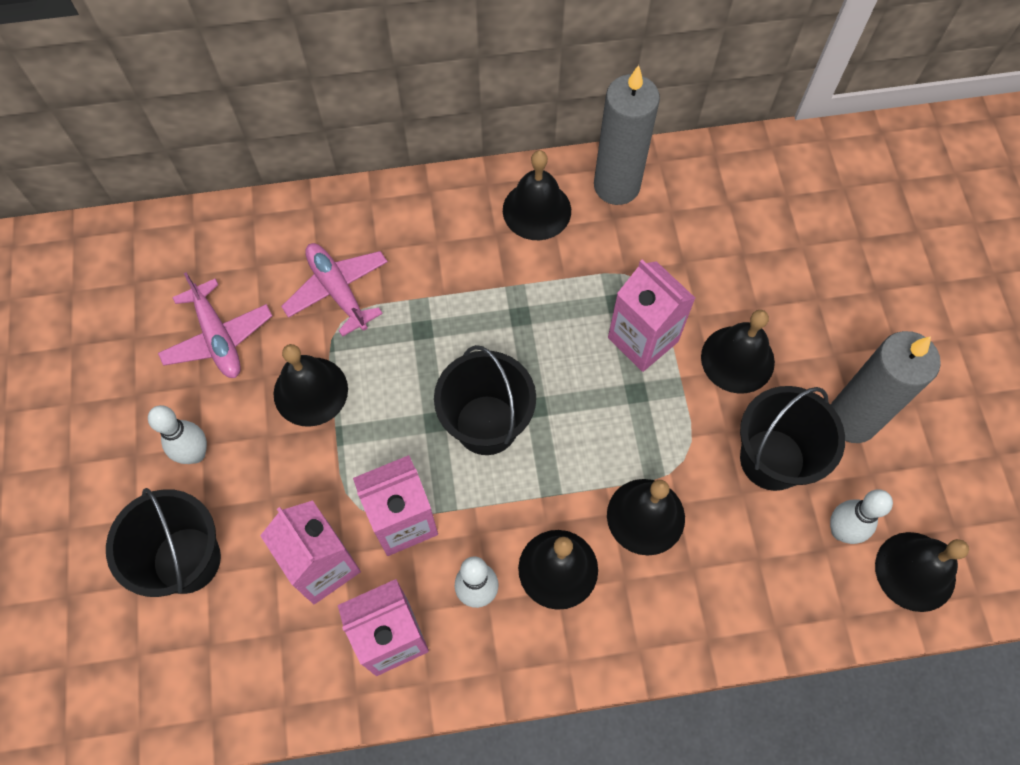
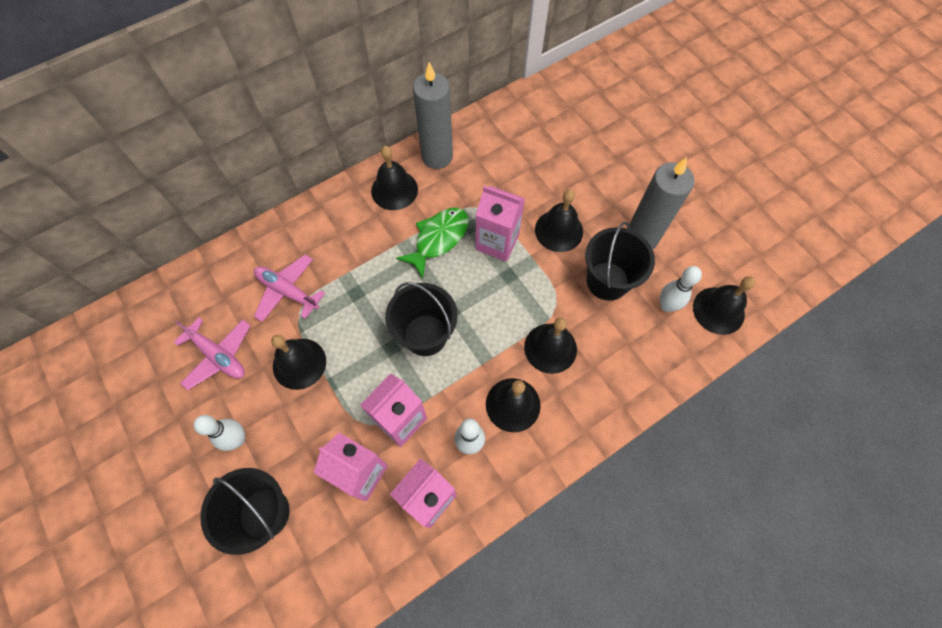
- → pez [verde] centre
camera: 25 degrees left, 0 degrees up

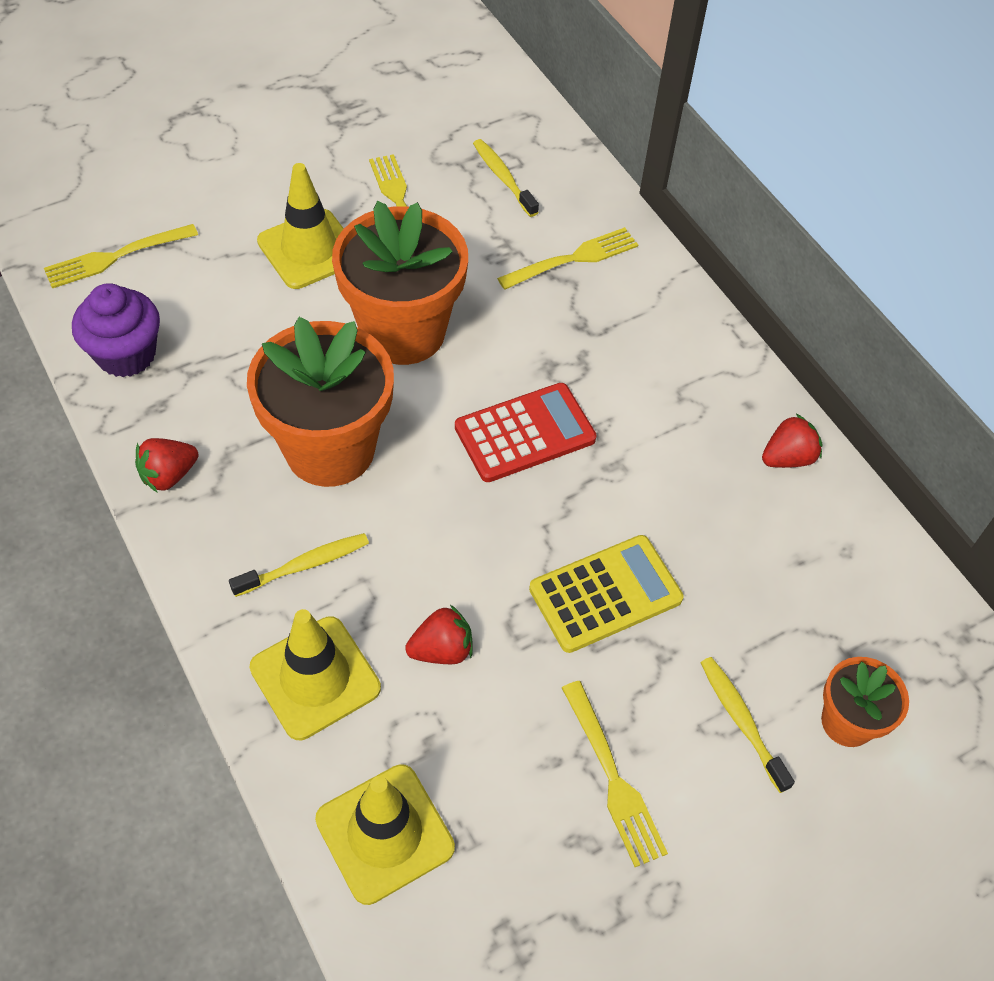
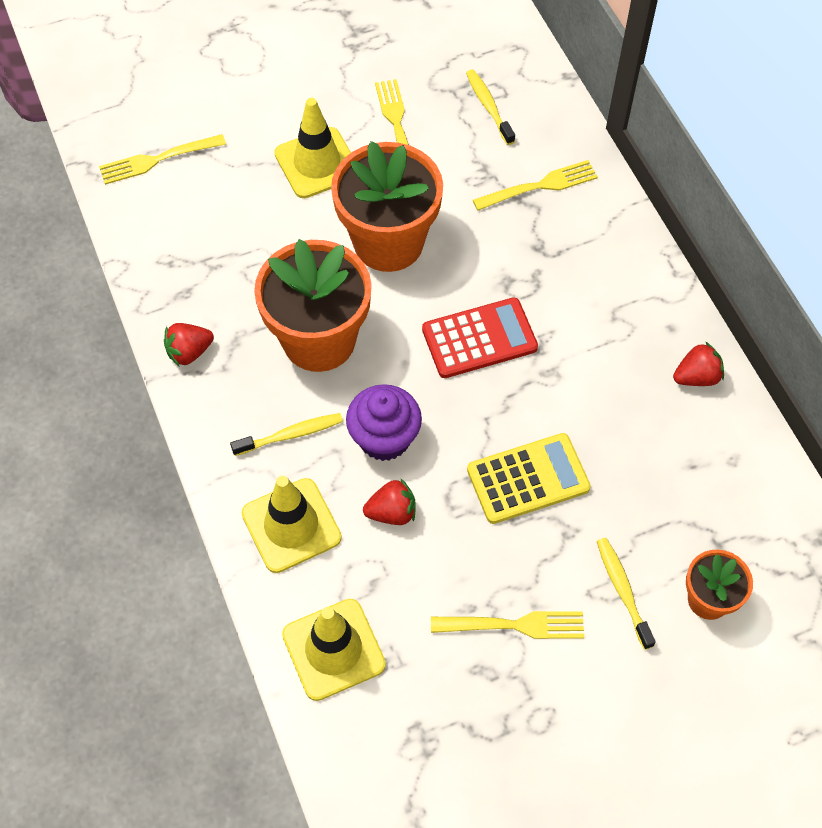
magdalena [morado] middle left → magdalena [morado] centre, move
tenedor [amarillo] (4th from left in the first image) bottom centre → tenedor [amarillo] (3rd from left) bottom centre, 75 degrees counterclockwise
camera: 10 degrees right, 5 degrees up

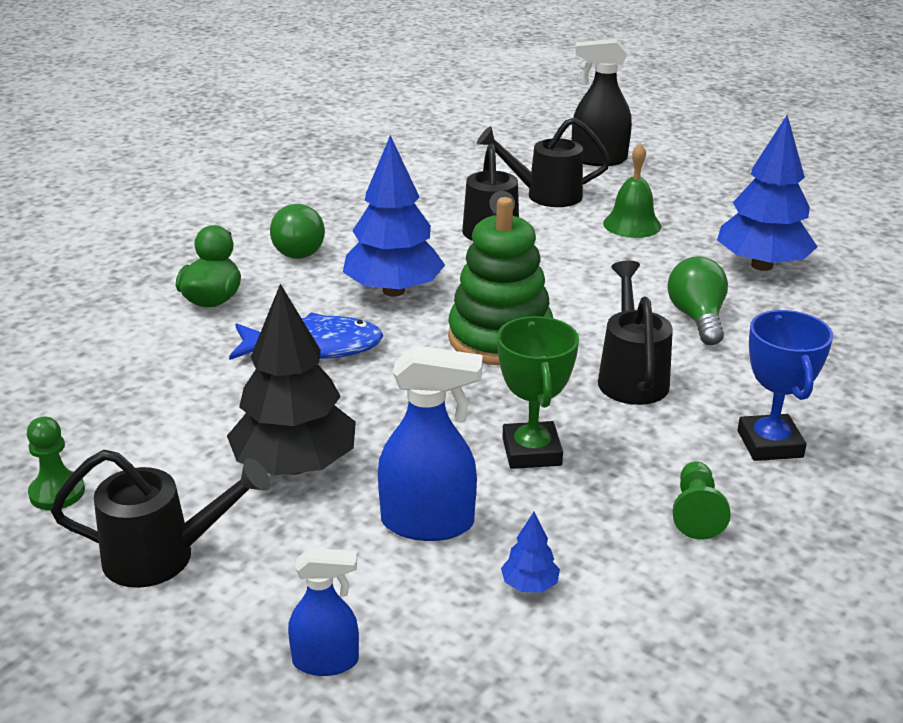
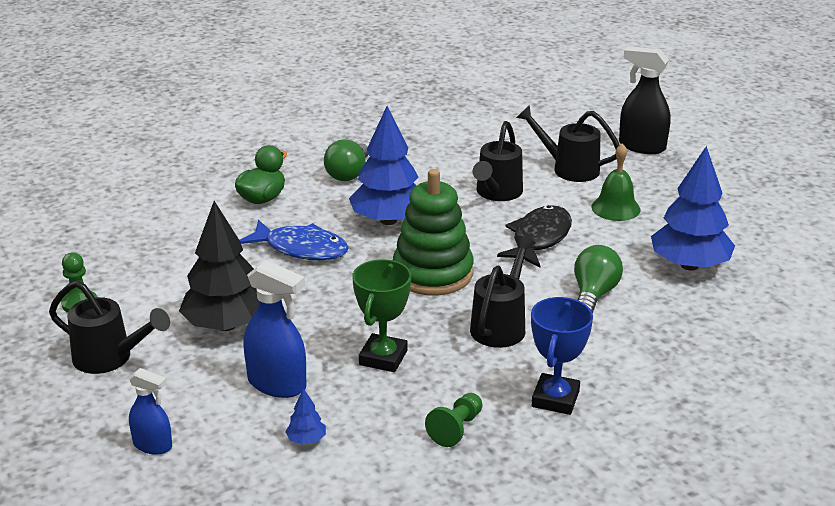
- → pez [negro] centre
camera: 25 degrees right, 0 degrees up

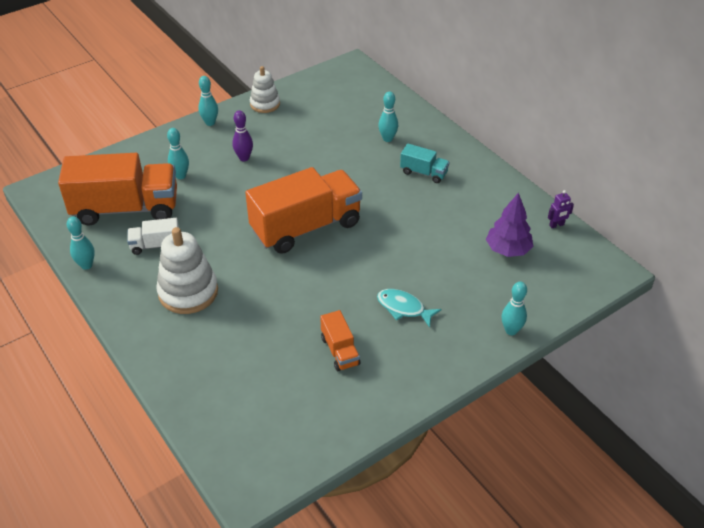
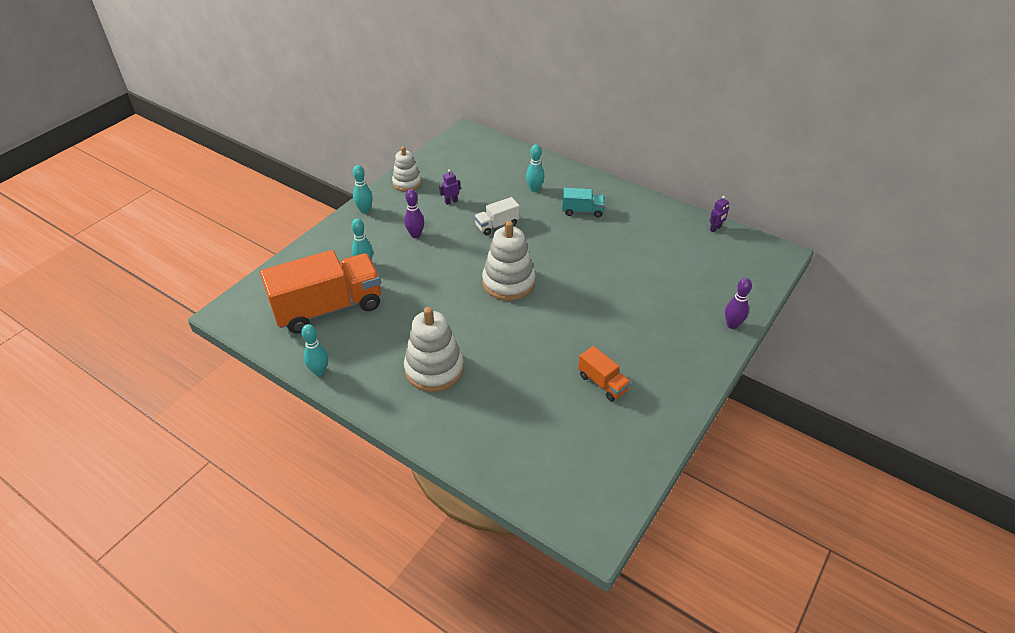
pez [turquesa] centre → -
árbol [morado] middle right → -
- → robot [morado] (1st from left) top centre
camión [blanco] middle left → camión [blanco] centre, move
camión [naranja] (2nd from left) centre → juguete apilable [blanco] (3rd from left) centre
bolo [turquesa] (5th from left) middle right → bolo [morado] (2nd from left) middle right
camera: 20 degrees left, 0 degrees up

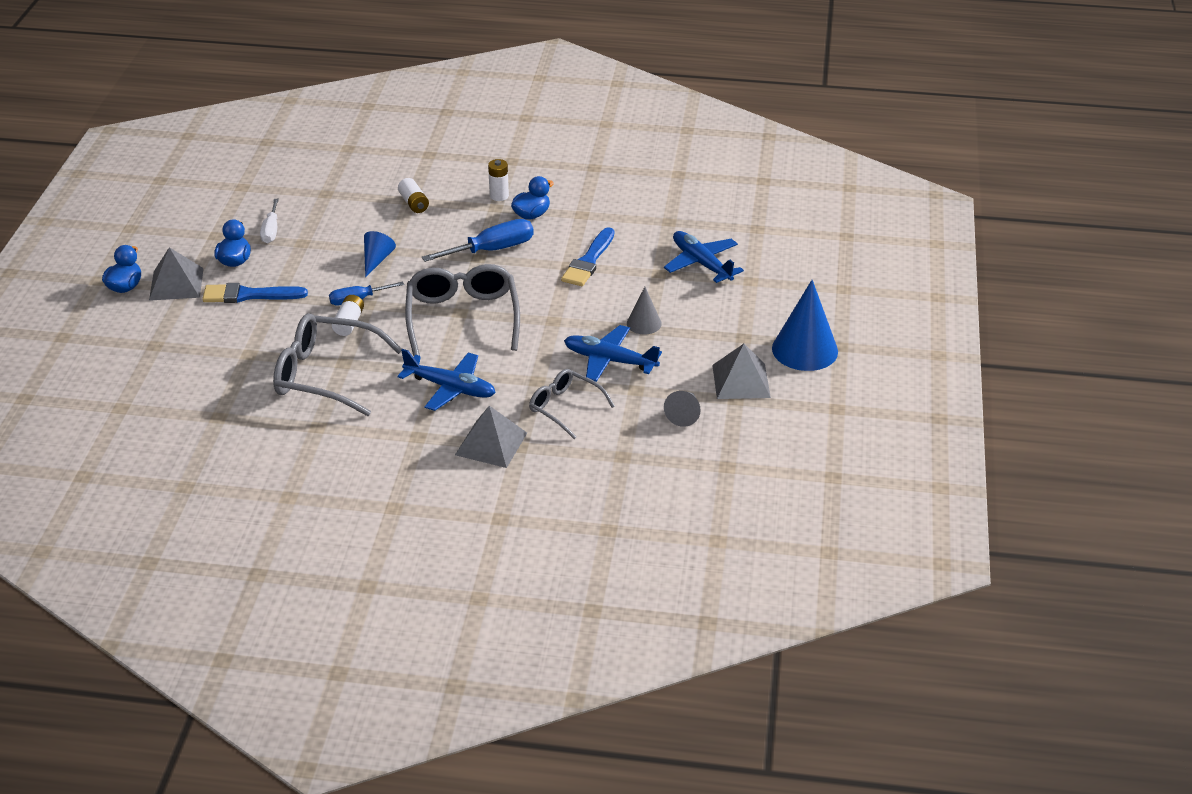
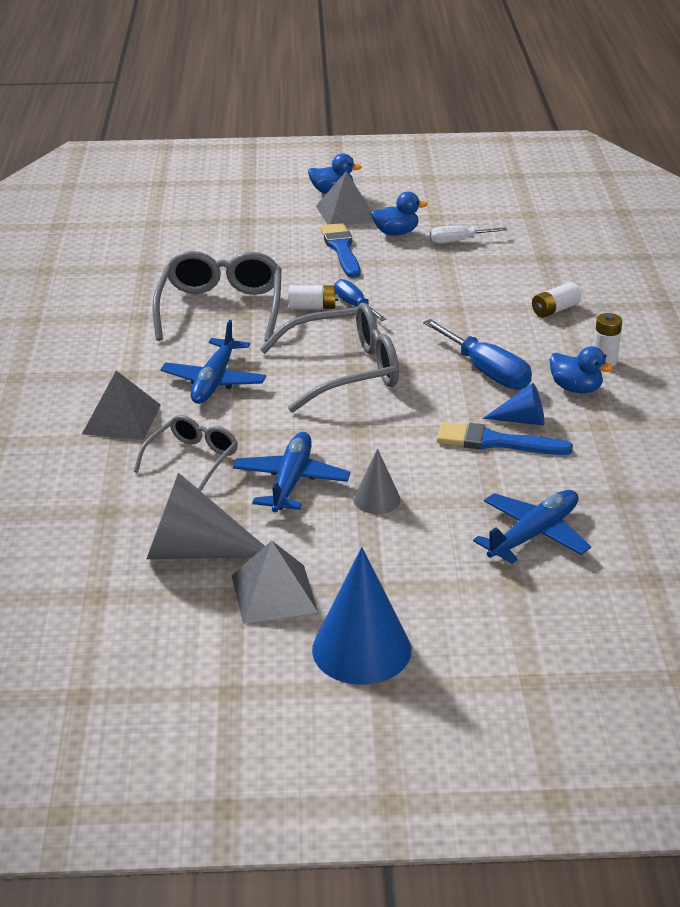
cono [azul] (1st from left in the first image) top left → cono [azul] (2nd from left) middle right, move
cono [gris] (2nd from left in the first image) centre → cono [gris] (1st from left) middle left, x1.85
camera: 80 degrees right, 5 degrees down

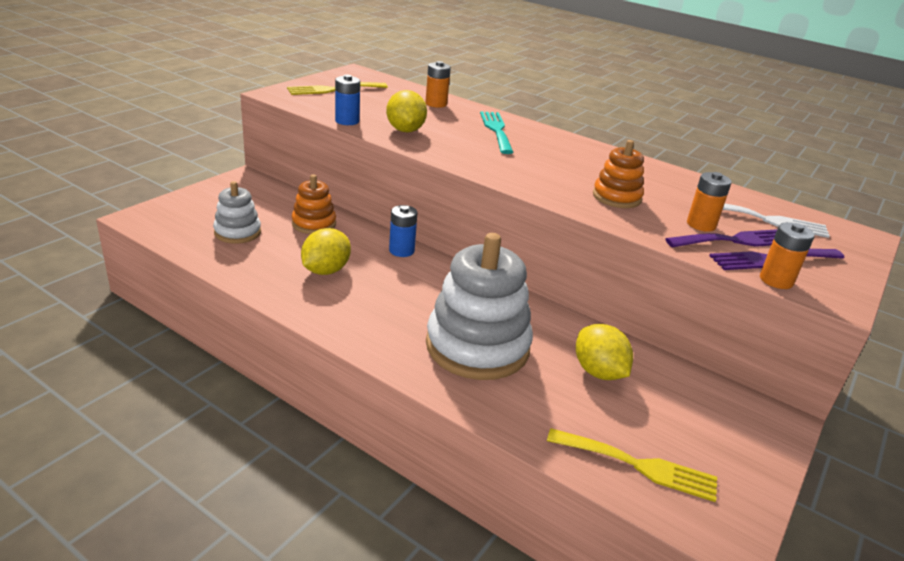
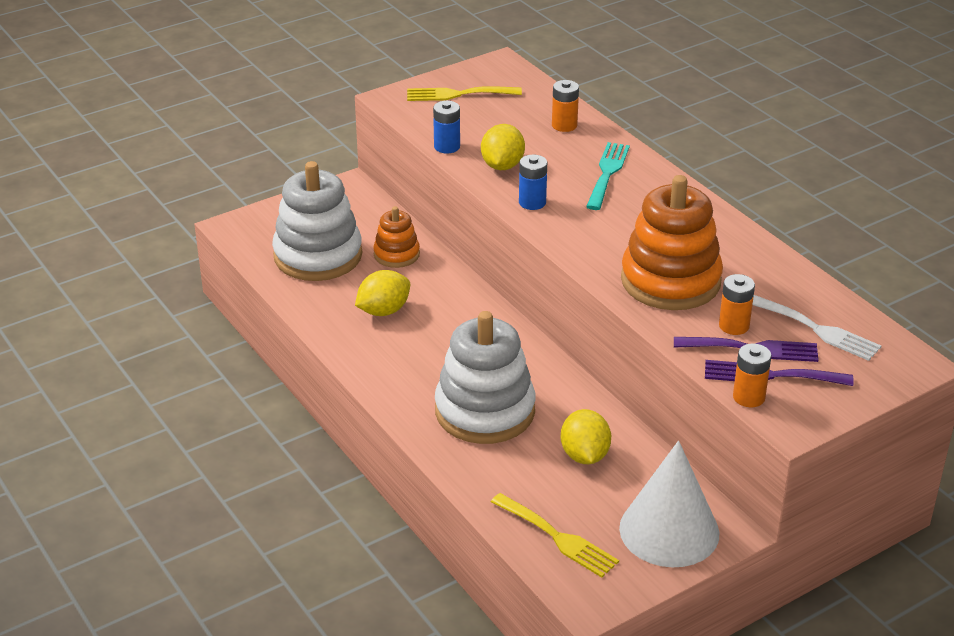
- → cono [blanco] bottom right
pila [azul] (2nd from left) centre → pila [azul] (2nd from left) top centre, move
juguete apilable [blanco] (1st from left) middle left, x1.92
juguete apilable [naranja] (2nd from left) top right → juguete apilable [naranja] (2nd from left) middle right, x1.92
camera: 25 degrees right, 5 degrees up

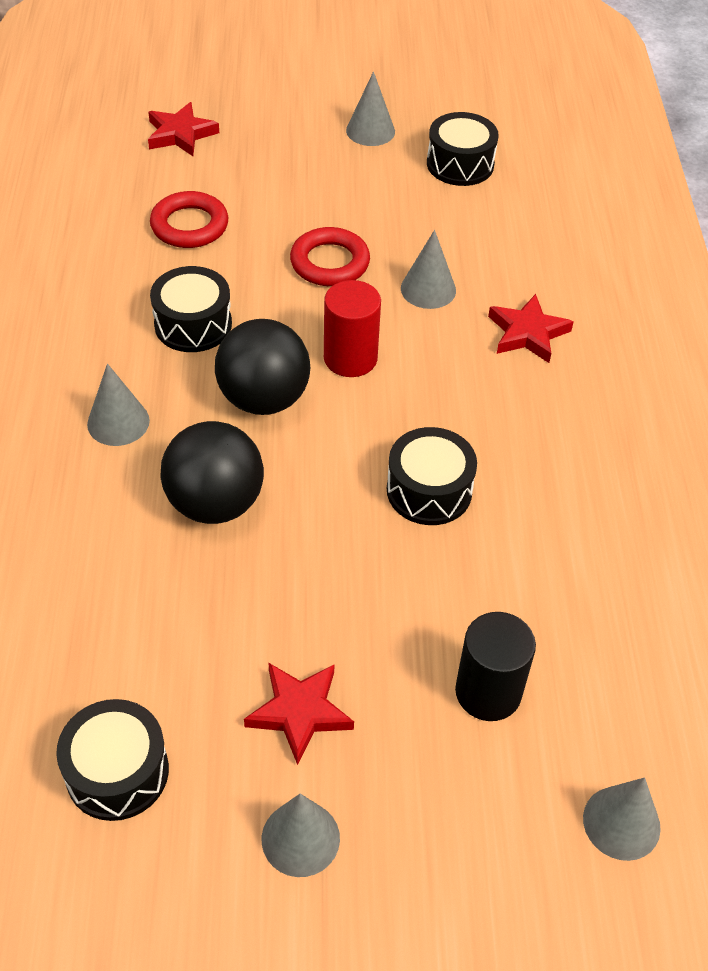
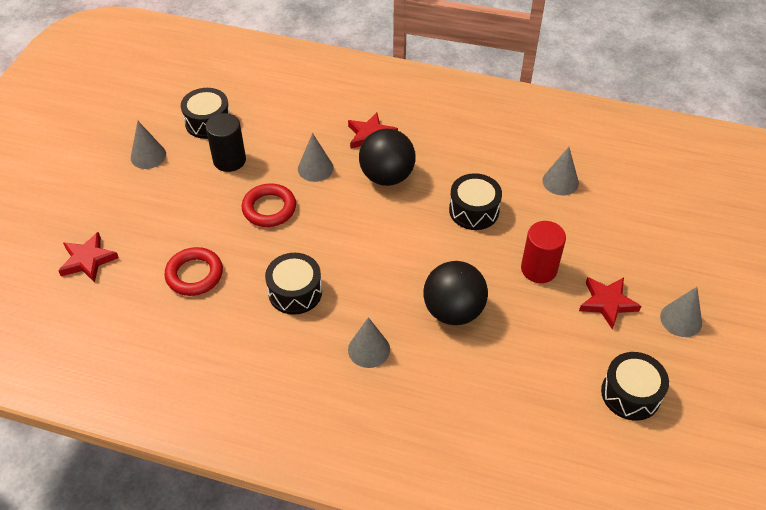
pelota [negro] (2nd from left in the first image) centre → pelota [negro] (1st from left) top centre, move
cilindro [rojo] centre → cilindro [rojo] middle right, move
cilindro [negro] bottom right → cilindro [negro] top left, move
cono [gris] (5th from left in the first image) bottom right → cono [gris] (4th from left) middle right, move
camera: 70 degrees left, 0 degrees up

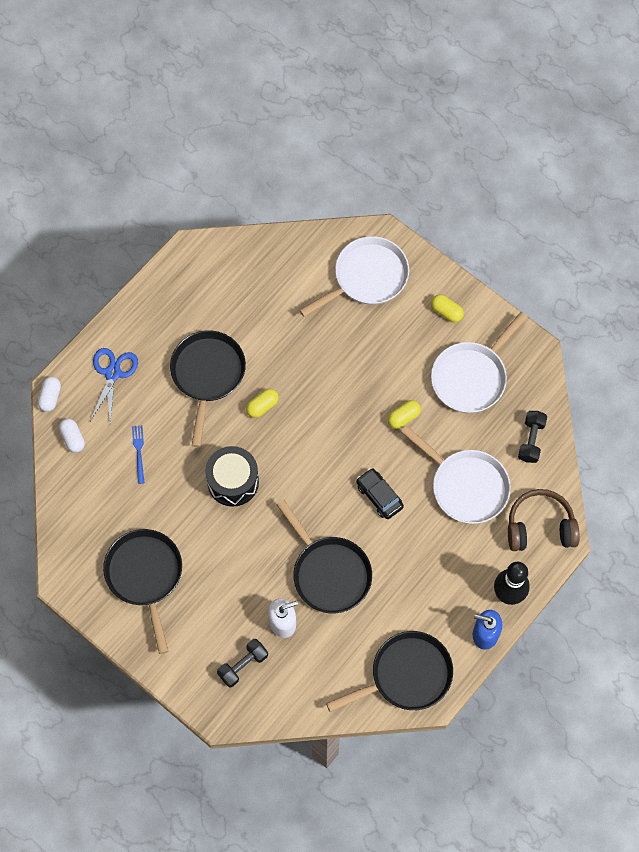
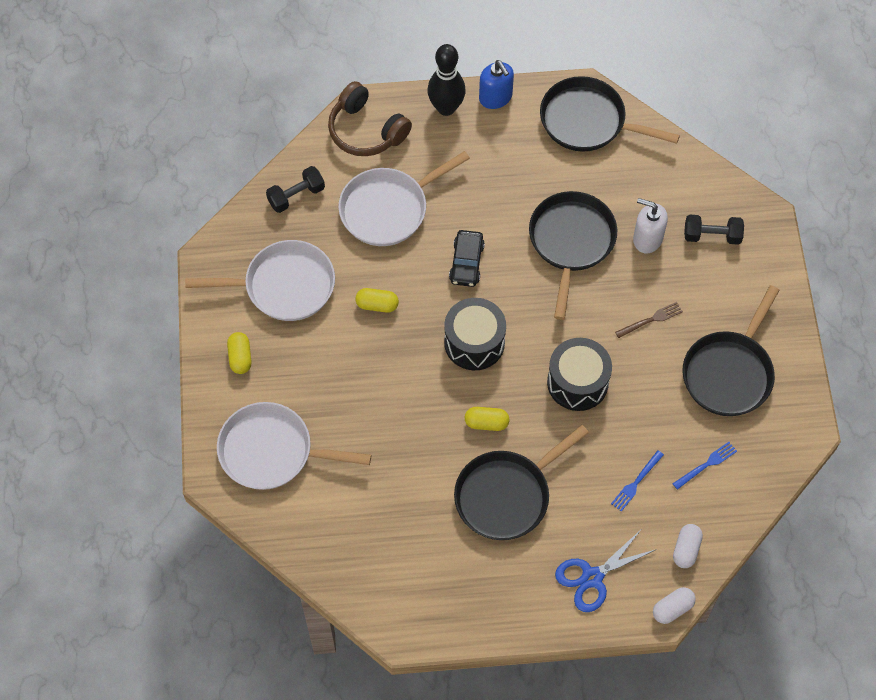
- → tambor [negro] (1st from left) centre
- → tenedor [marrón] middle right
- → tenedor [azul] (2nd from left) middle right
sartén [blanco] (2nd from left in the first image) middle right → sartén [blanco] (3rd from left) top centre, 120 degrees counterclockwise
camera: 135 degrees left, 5 degrees down

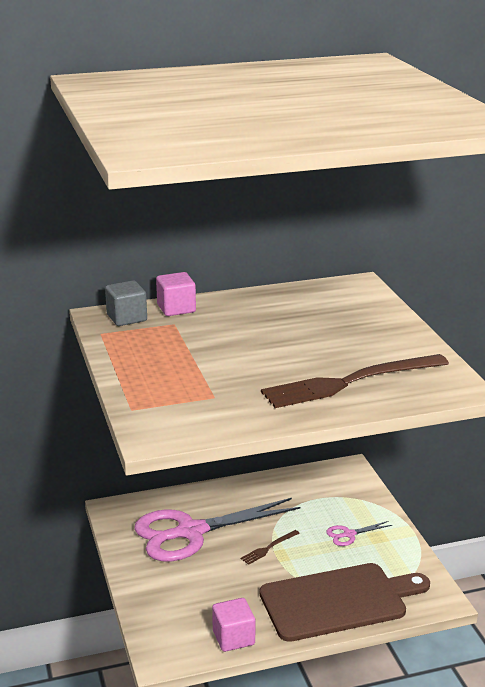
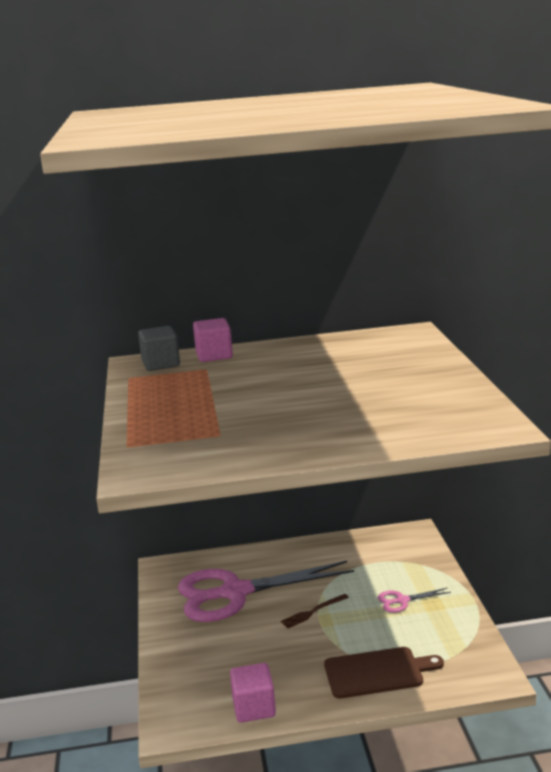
tenedor [marrón] (2nd from left) middle right → -
tabla de cortar [marrón] bottom right, x0.62
camera: 10 degrees right, 5 degrees down

